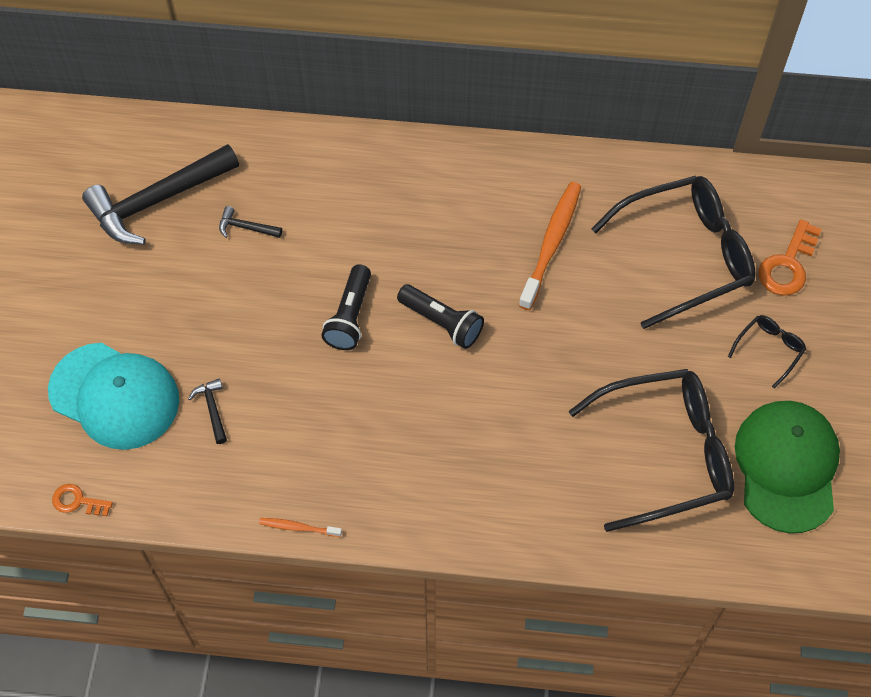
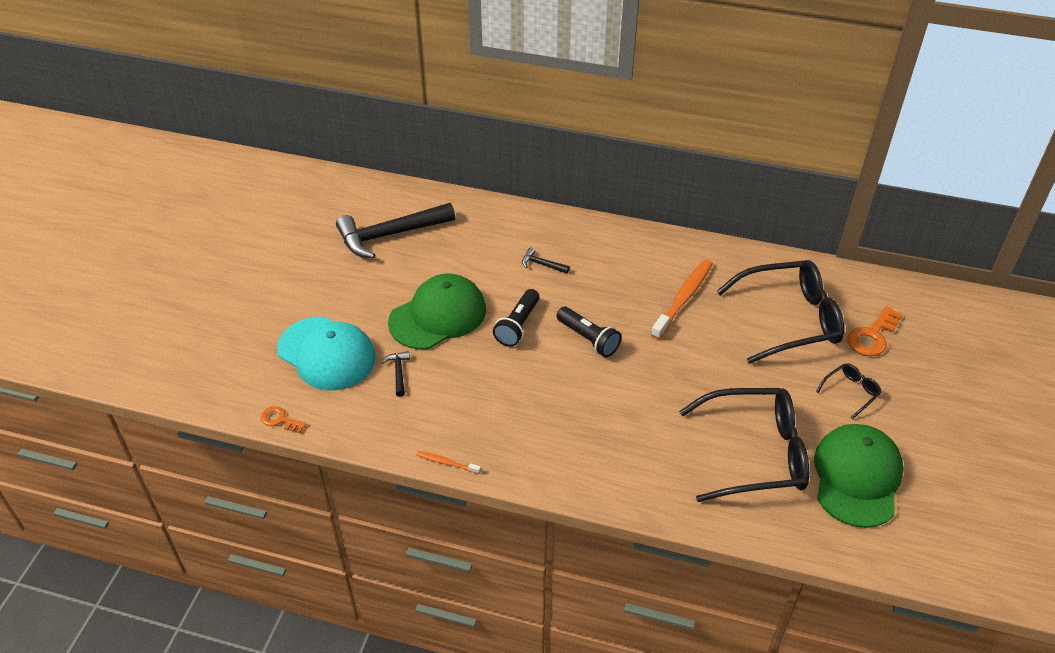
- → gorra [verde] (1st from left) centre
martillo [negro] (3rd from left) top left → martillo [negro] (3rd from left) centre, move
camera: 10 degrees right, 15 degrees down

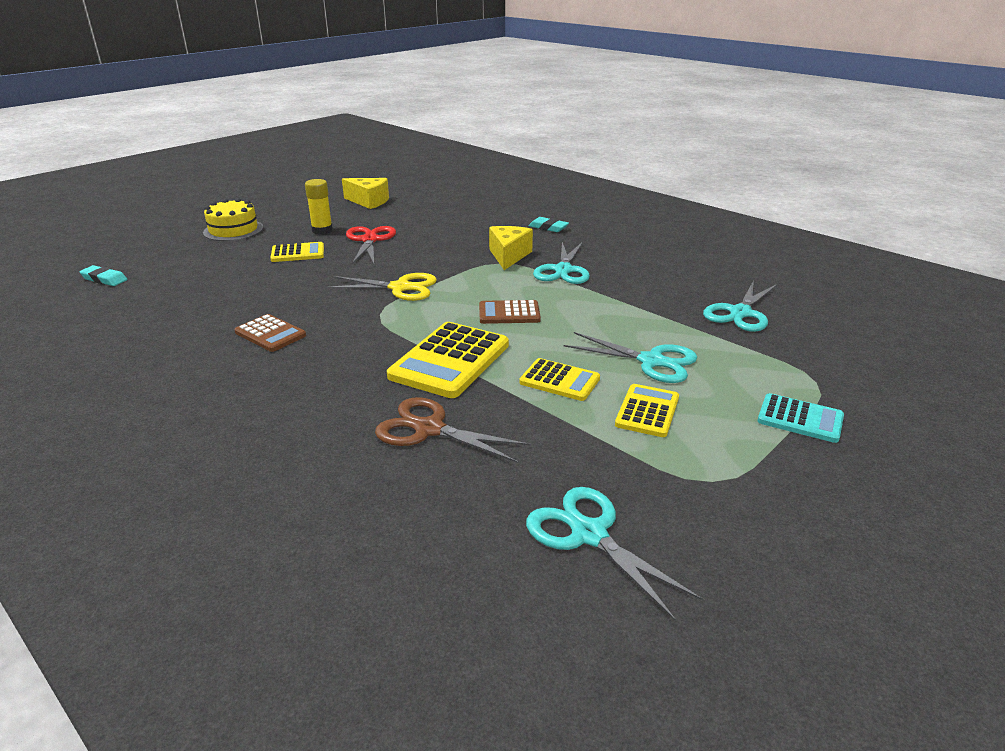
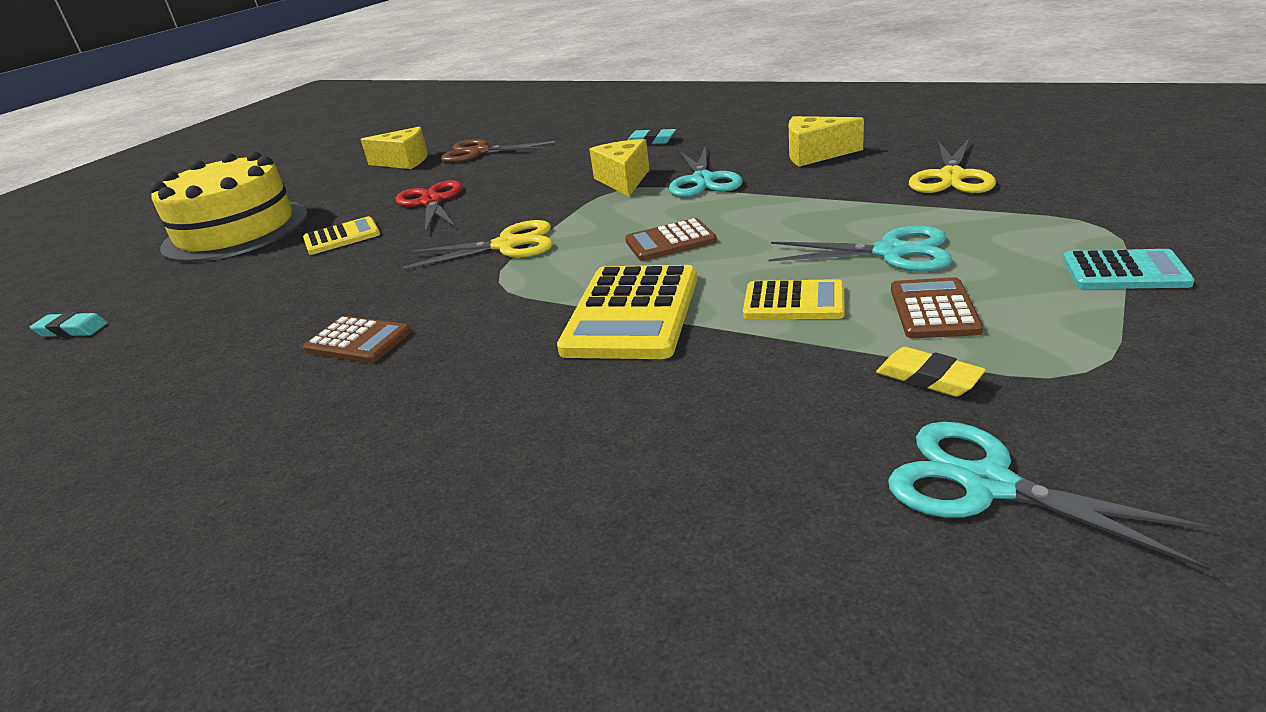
barra de pegamento [amarillo] top left → -
- → queso [amarillo] (3rd from left) top centre
- → goma de borrar [amarillo] middle right
tijeras [marrón] centre → tijeras [marrón] top centre, move
calculadora [amarillo] (4th from left) centre → calculadora [marrón] (3rd from left) middle right
tijeras [turquesa] (4th from left) middle right → tijeras [amarillo] (2nd from left) top right
tarta [amarillo] top left, x1.76
camera: 10 degrees left, 0 degrees up

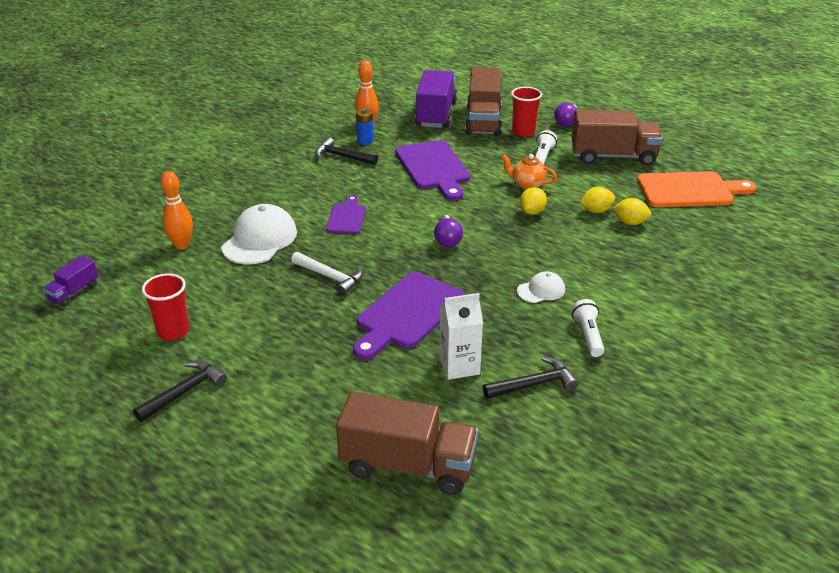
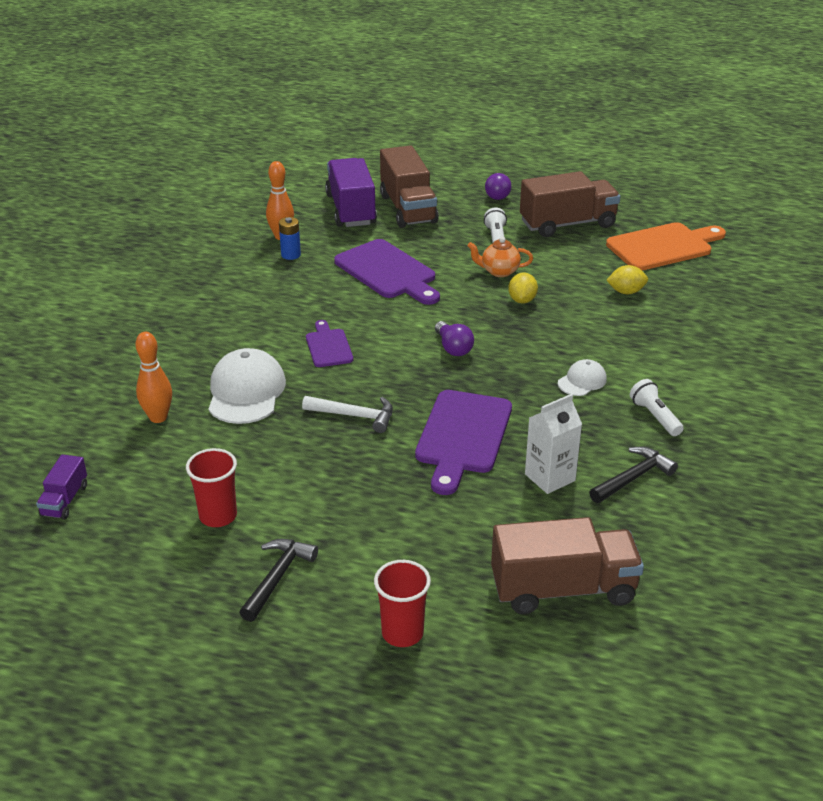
martillo [negro] (2nd from left) top centre → -
limón [amarillo] (2nd from left) middle right → -
vaso [rojo] (2nd from left) top centre → vaso [rojo] (2nd from left) bottom centre, move
camera: 20 degrees left, 0 degrees up

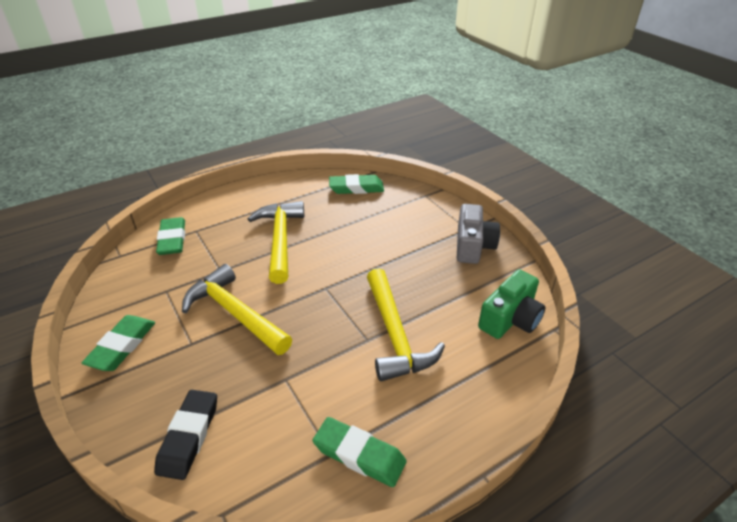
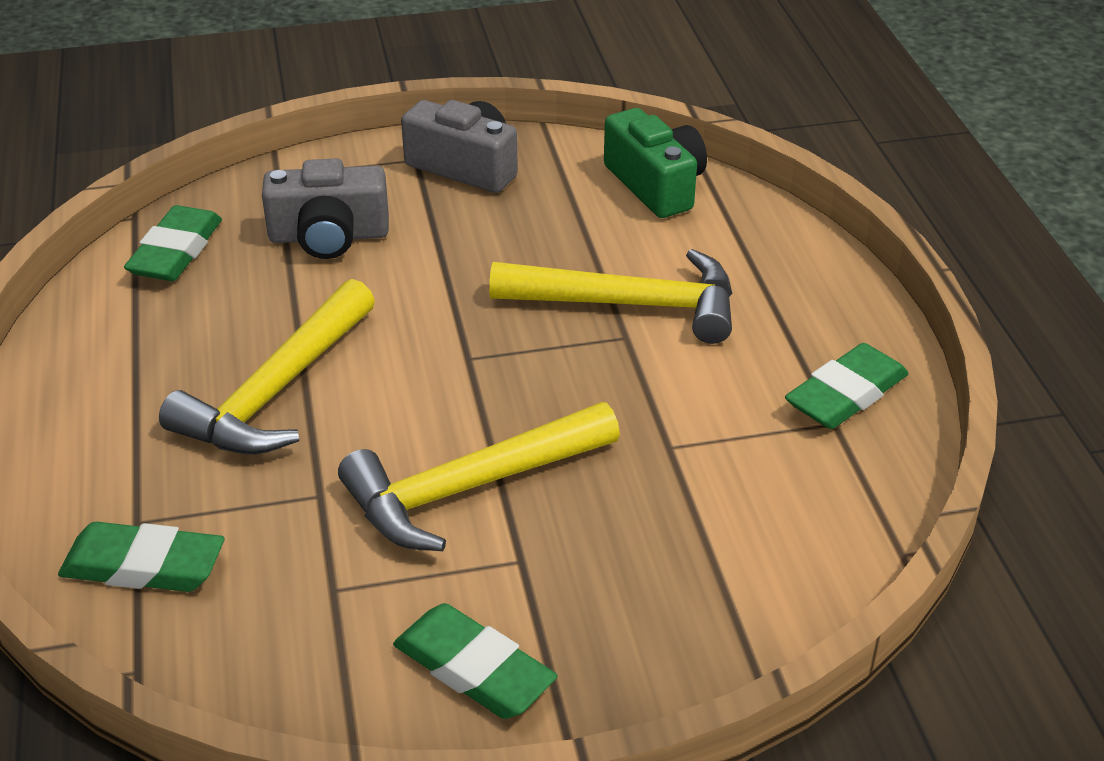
goma de borrar [negro] bottom left → -
- → cámara [gris] (1st from left) top left
martillo [amarillo] (2nd from left in the first image) centre → martillo [amarillo] (1st from left) middle left, 75 degrees counterclockwise
camera: 70 degrees left, 0 degrees up

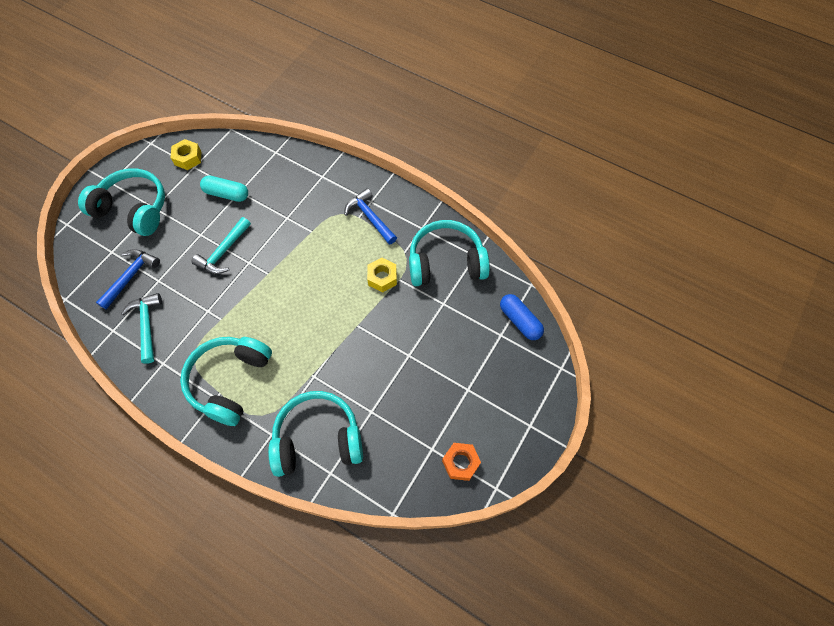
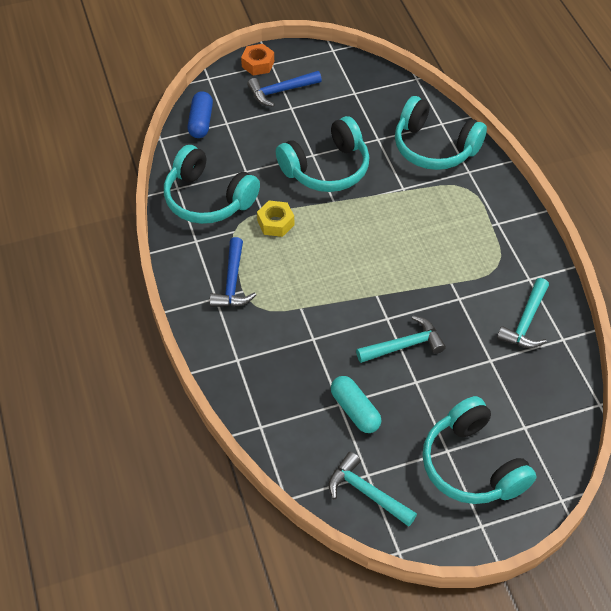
martillo [azul] (1st from left in the first image) middle left → martillo [azul] (2nd from left) top centre, move
auriculares [turquesa] (2nd from left) middle left → auriculares [turquesa] (2nd from left) top centre, move
tuerca [naranja] bottom centre → tuerca [naranja] top centre, move
tuerca [amarillo] (1st from left) top left → martillo [turquesa] (1st from left) bottom centre
camera: 140 degrees left, 10 degrees down

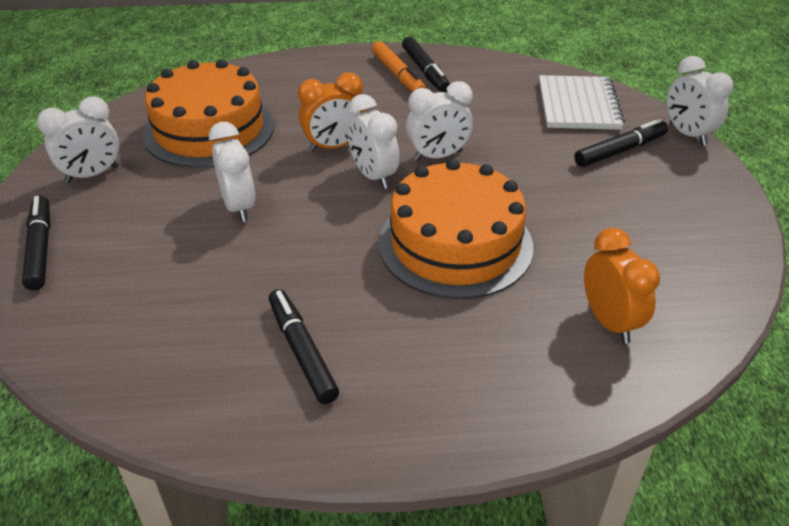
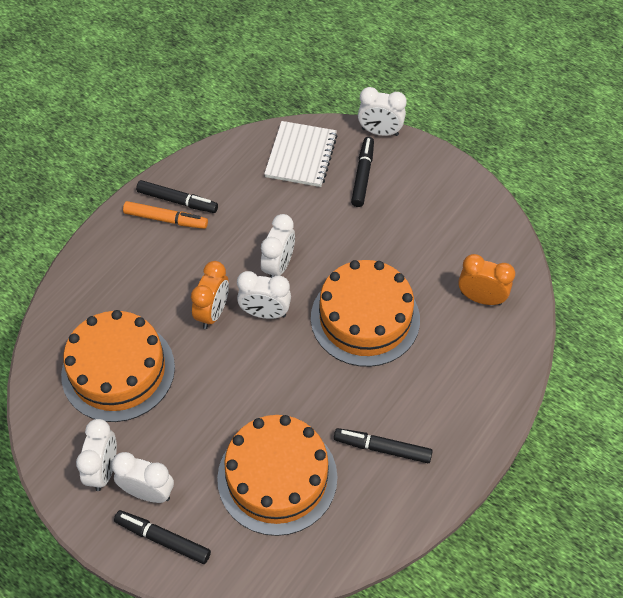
- → tarta [naranja] (2nd from left) bottom centre
despertador [blanco] (2nd from left) top left → despertador [blanco] (2nd from left) bottom left, move
cuaderno [blanco] top right → cuaderno [blanco] top centre, 60 degrees clockwise
camera: 50 degrees left, 15 degrees up

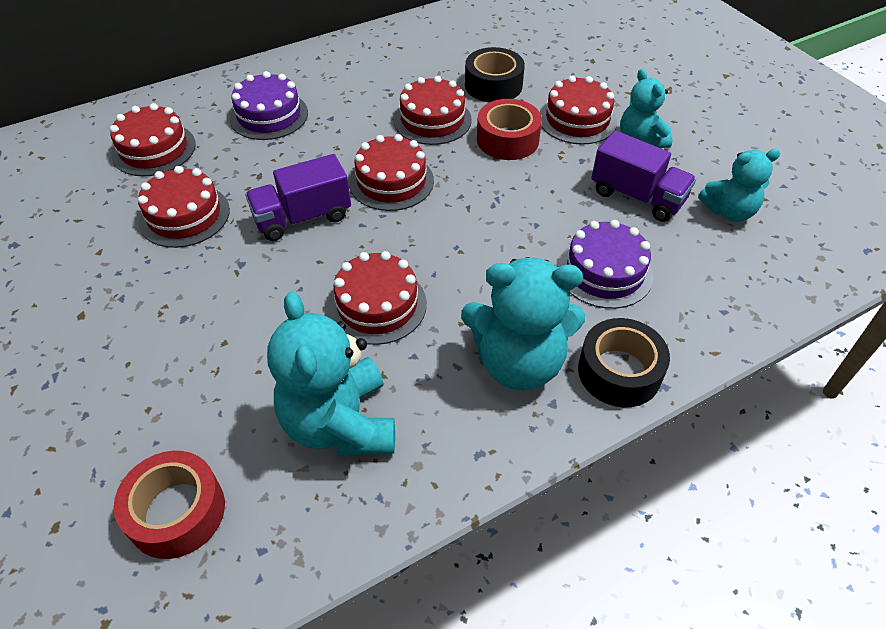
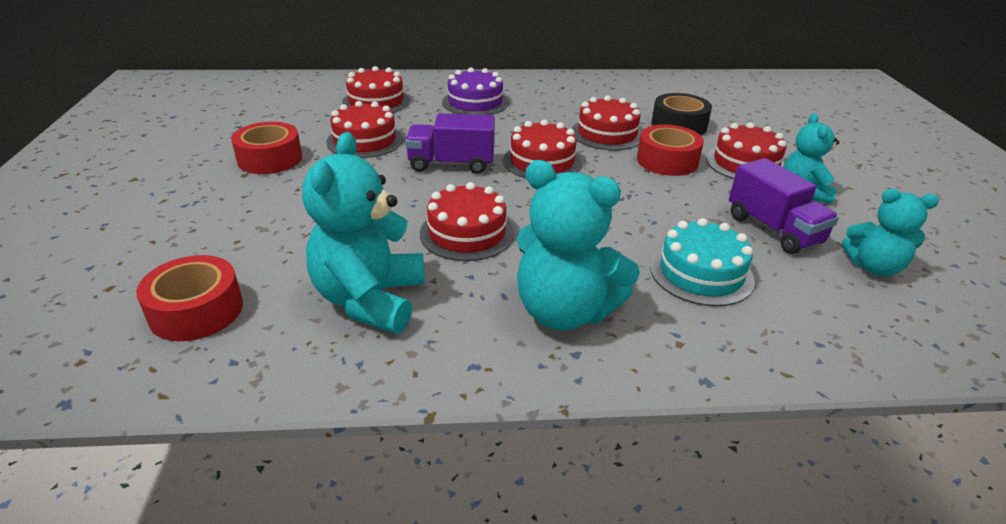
cinta adhesiva [negro] (2nd from left) middle right → -
- → cinta adhesiva [rojo] (2nd from left) top left
tarta [morado] (2nd from left) middle right → tarta [turquesa] middle right
camera: 25 degrees right, 15 degrees down

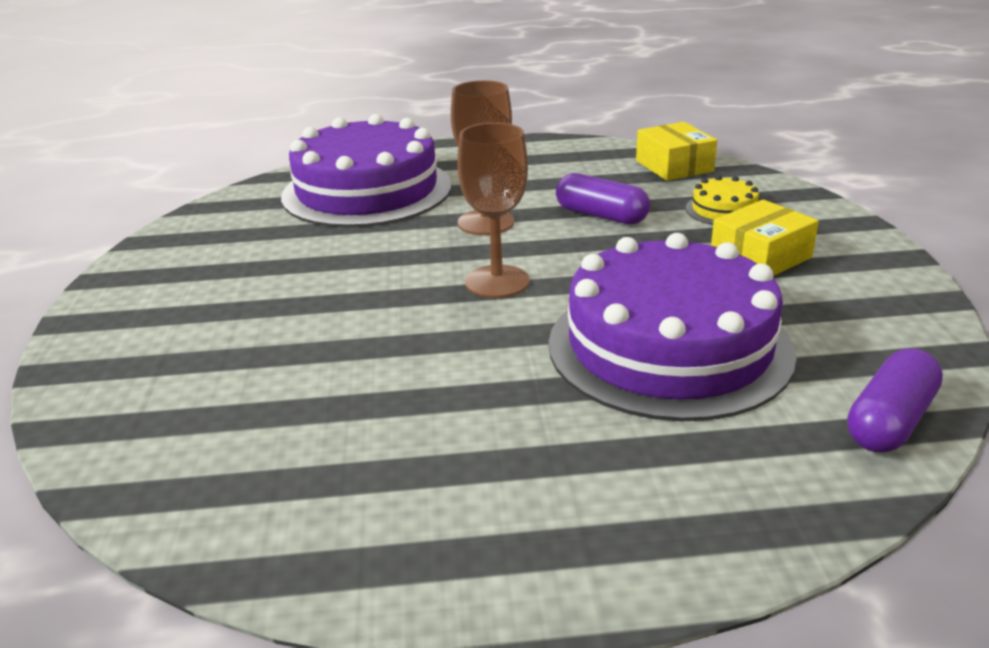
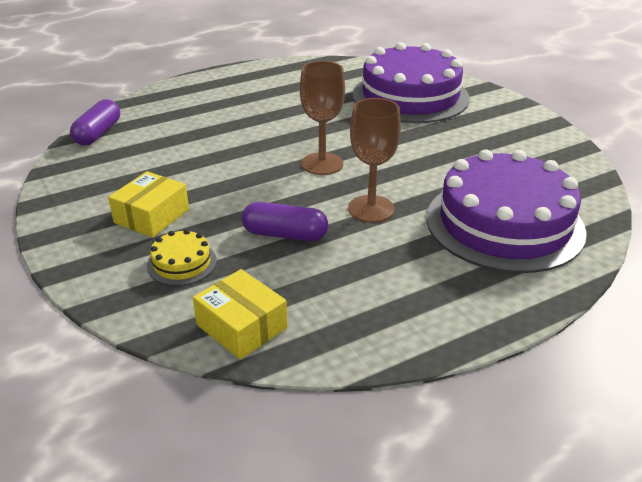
tarta [morado] (2nd from left in the first image) middle right → tarta [morado] (1st from left) top centre, move
camera: 155 degrees right, 5 degrees up

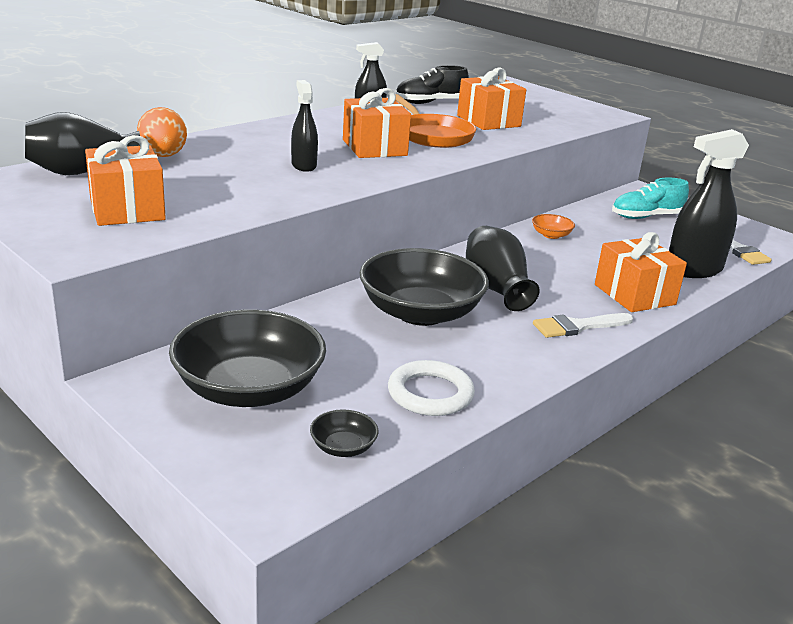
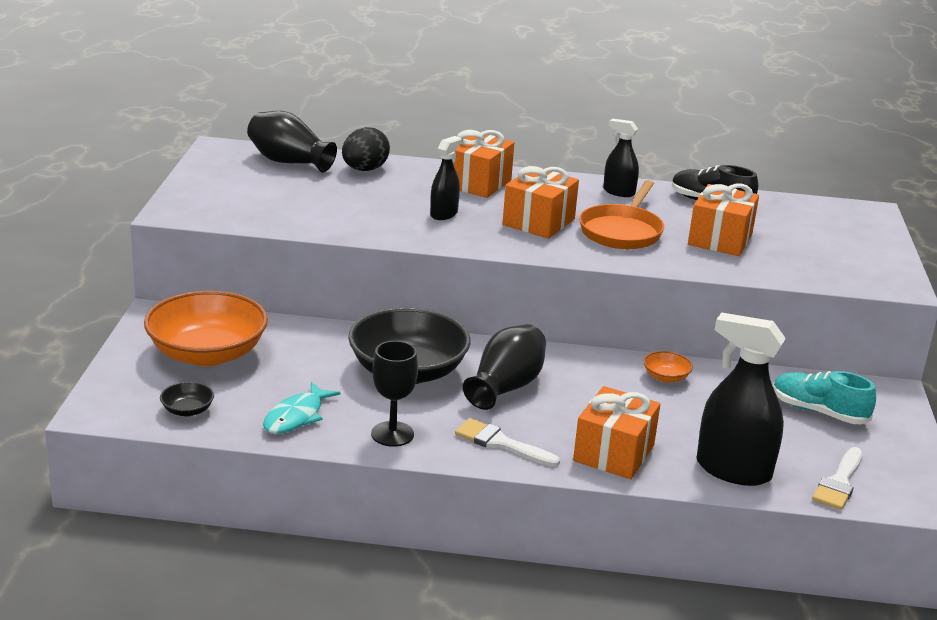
- → copa [negro] centre
regalo [naranja] (1st from left) top left → regalo [naranja] (1st from left) top centre, move
anillo [blanco] centre → pez [turquesa] middle left
huevo [naranja] top left → huevo [negro] top centre
cuenco [negro] (1st from left) middle left → cuenco [naranja] (1st from left) middle left
camera: 50 degrees right, 0 degrees up

